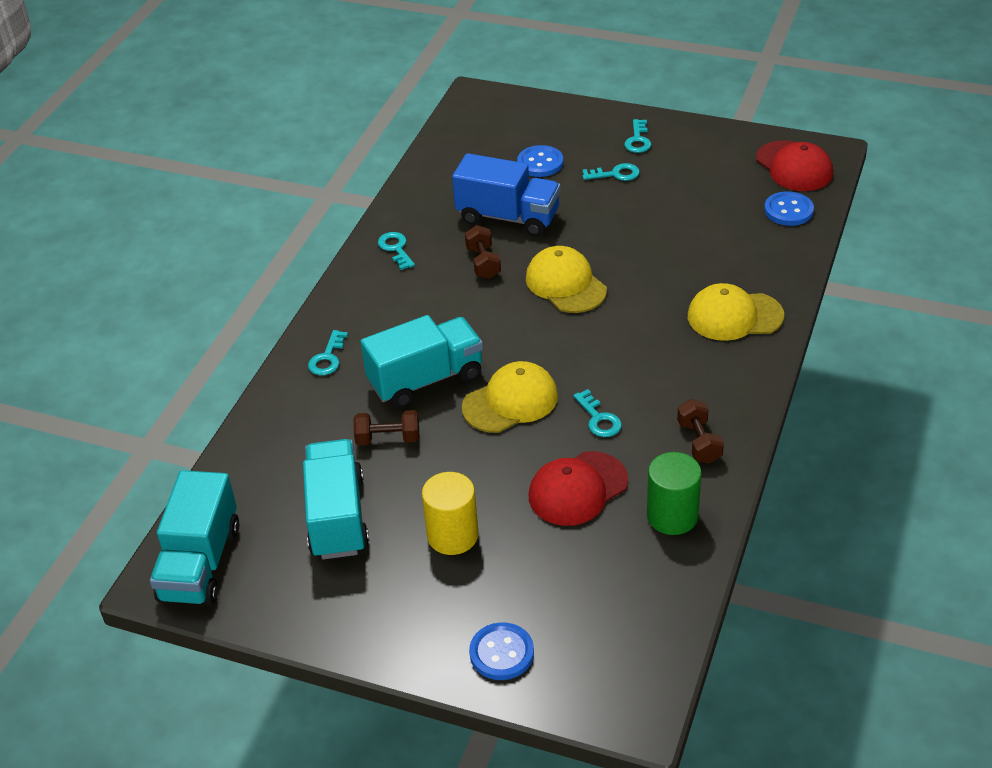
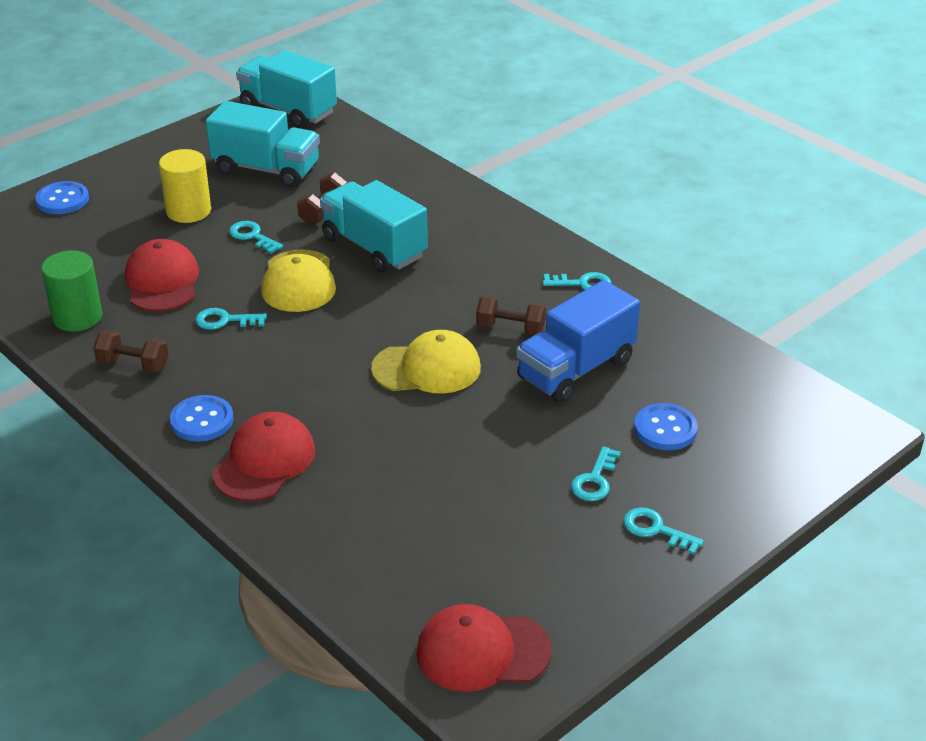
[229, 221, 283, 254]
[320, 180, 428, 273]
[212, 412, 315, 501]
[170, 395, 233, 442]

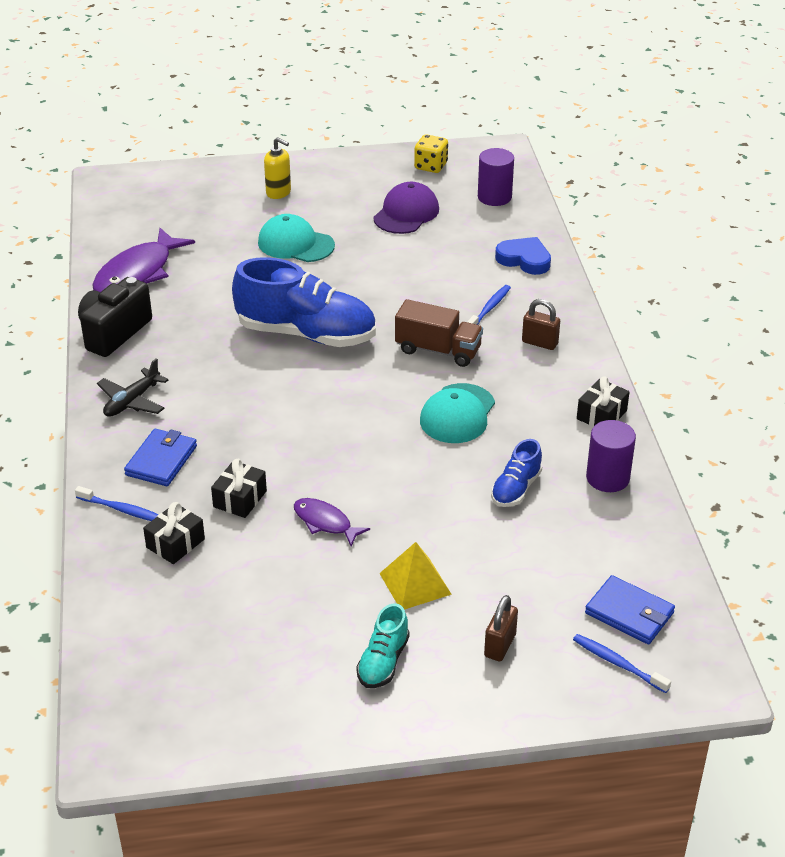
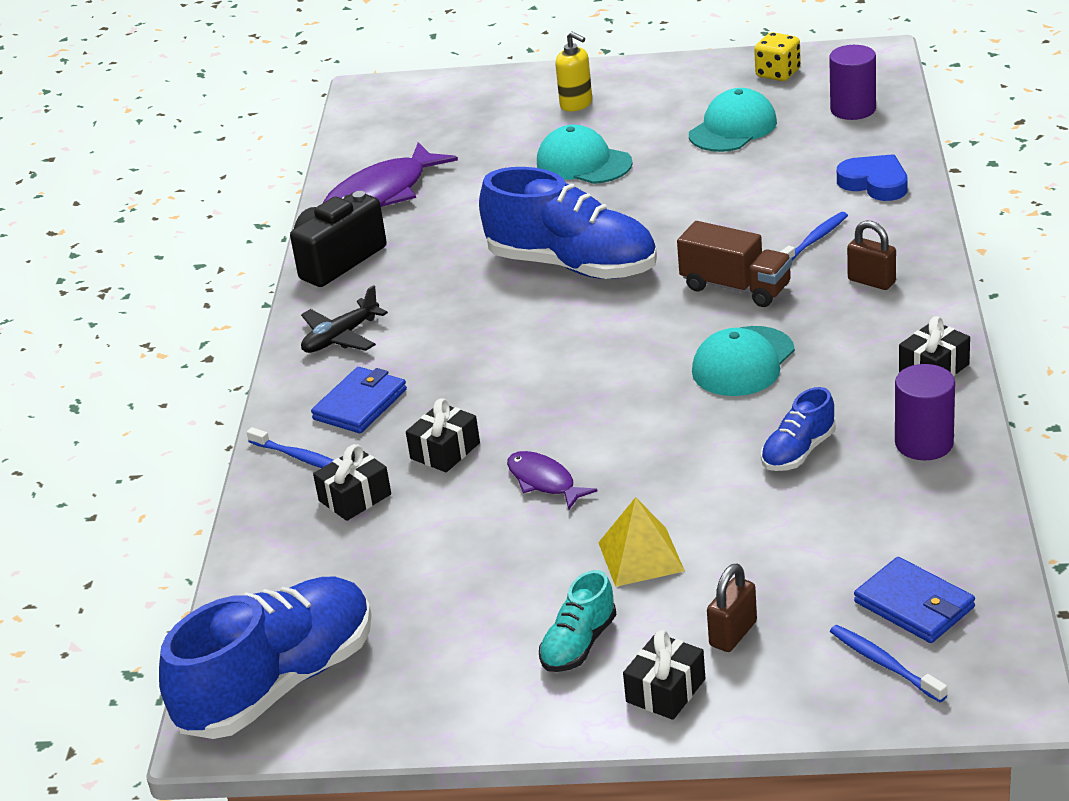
[689, 88, 777, 152]
[159, 577, 372, 739]
[623, 630, 706, 720]

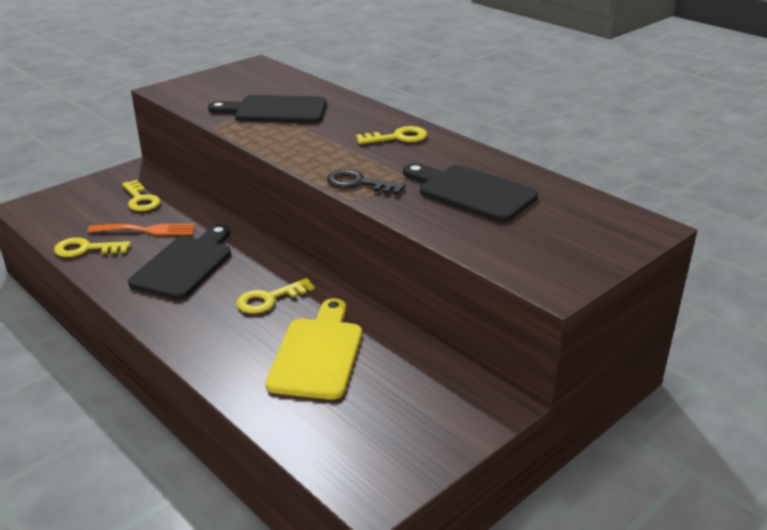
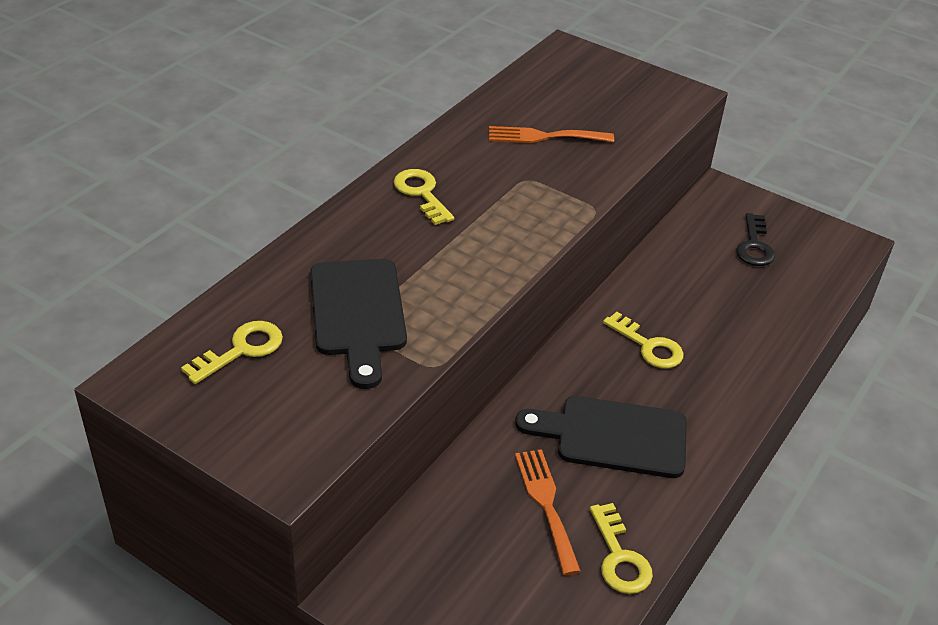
[181, 321, 283, 384]
[266, 298, 362, 400] (first image)
[736, 213, 775, 266]
[489, 126, 614, 143]

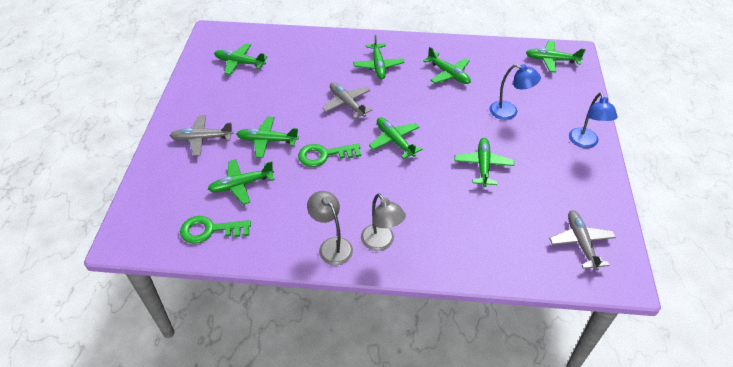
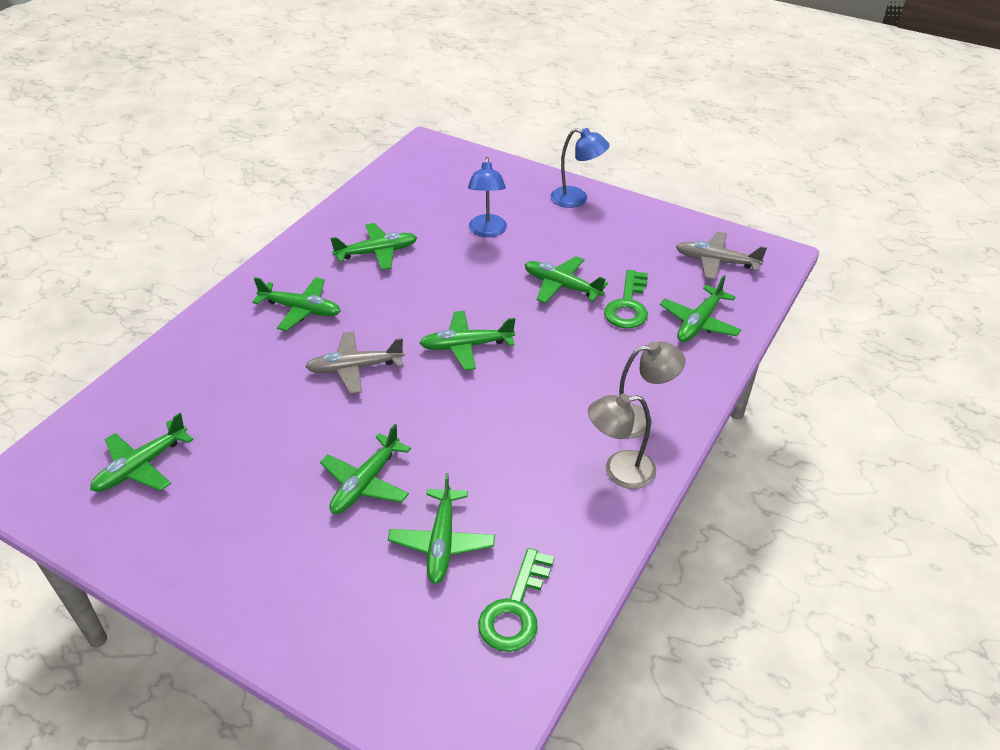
[170, 115, 234, 156] (first image)
[604, 270, 648, 328]
[468, 157, 507, 237]
[660, 275, 741, 342]

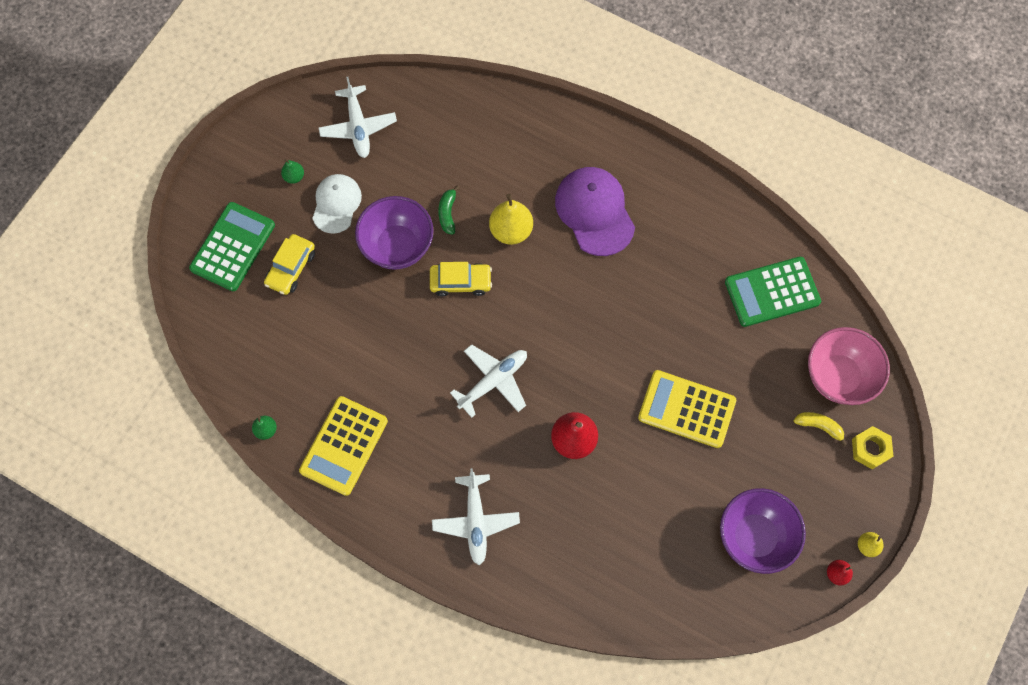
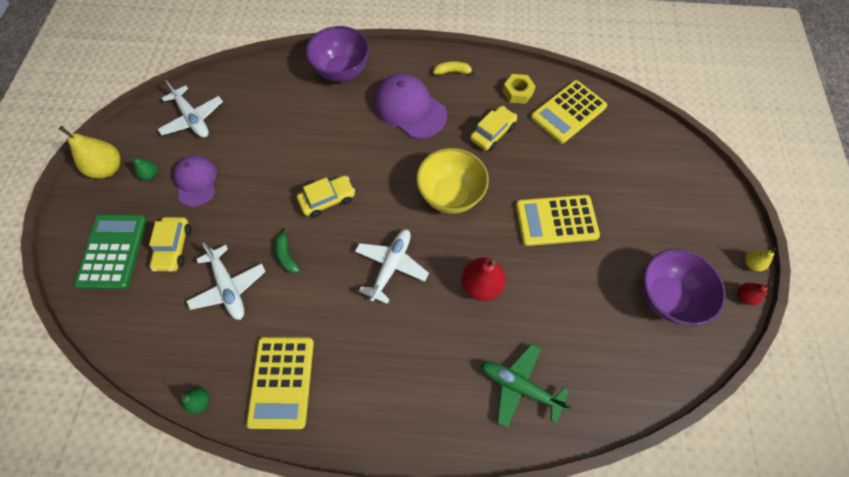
[173, 155, 217, 207]
[306, 26, 369, 82]
[186, 243, 266, 320]
[275, 227, 300, 274]
[59, 126, 120, 178]
[531, 80, 607, 144]
[433, 61, 476, 76]
[808, 327, 890, 405] (first image)
[503, 74, 536, 104]
[416, 148, 489, 213]
[470, 106, 517, 151]
[481, 344, 572, 428]

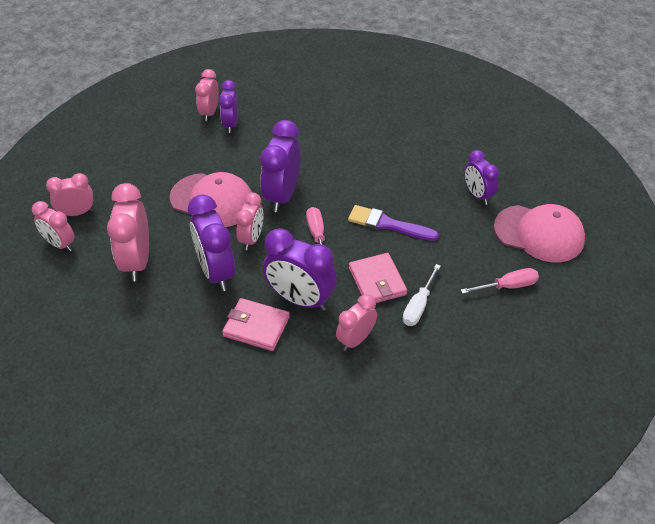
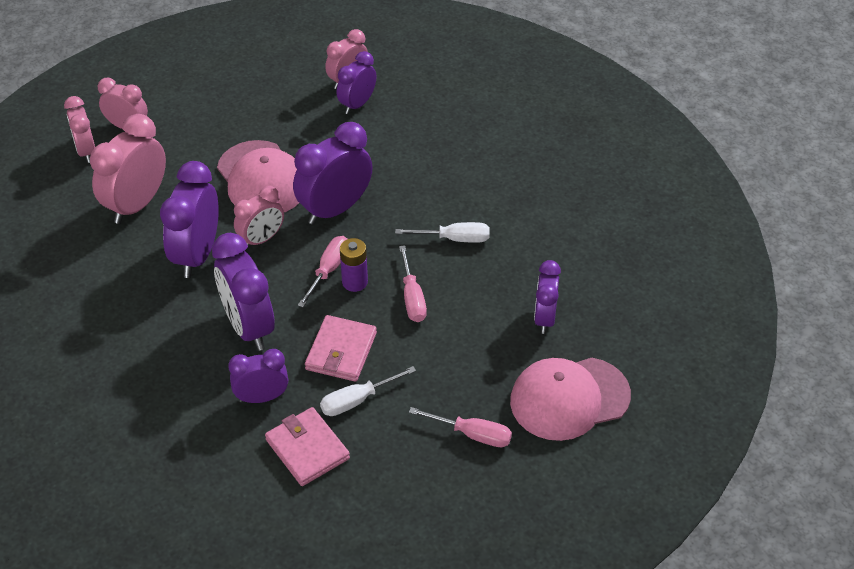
[265, 407, 350, 486]
[228, 349, 288, 403]
[399, 245, 427, 322]
[510, 358, 631, 441]
[340, 238, 368, 292]
[395, 222, 490, 243]

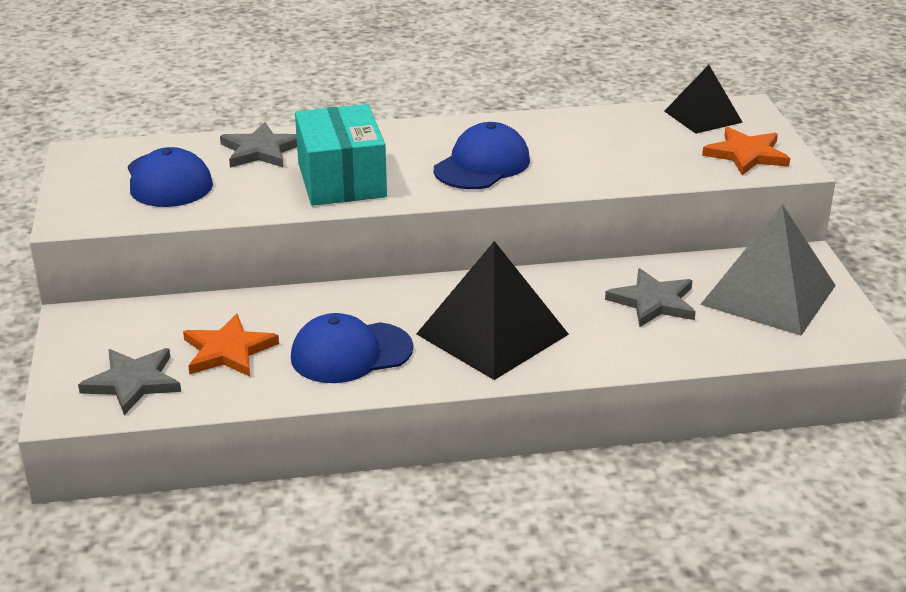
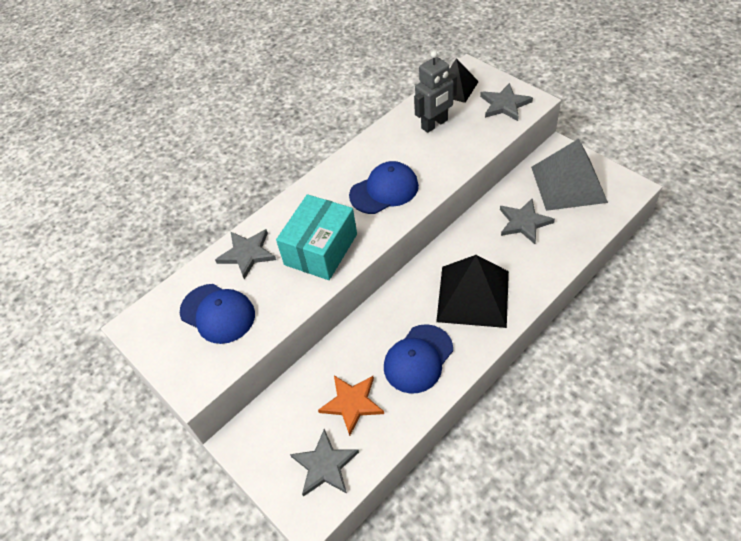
[276, 194, 357, 280]
[349, 161, 419, 214]
[480, 83, 533, 121]
[414, 51, 457, 133]

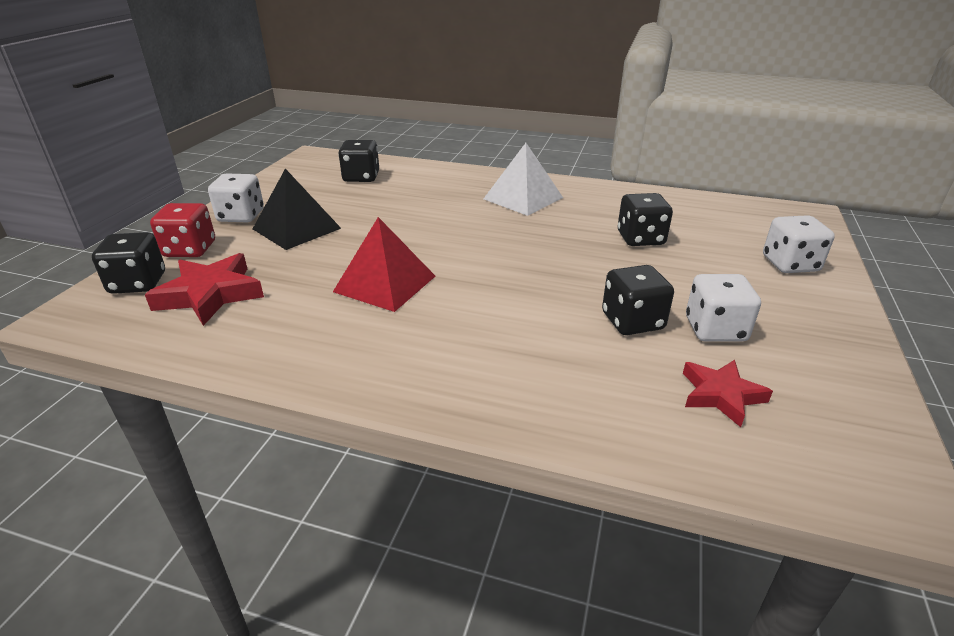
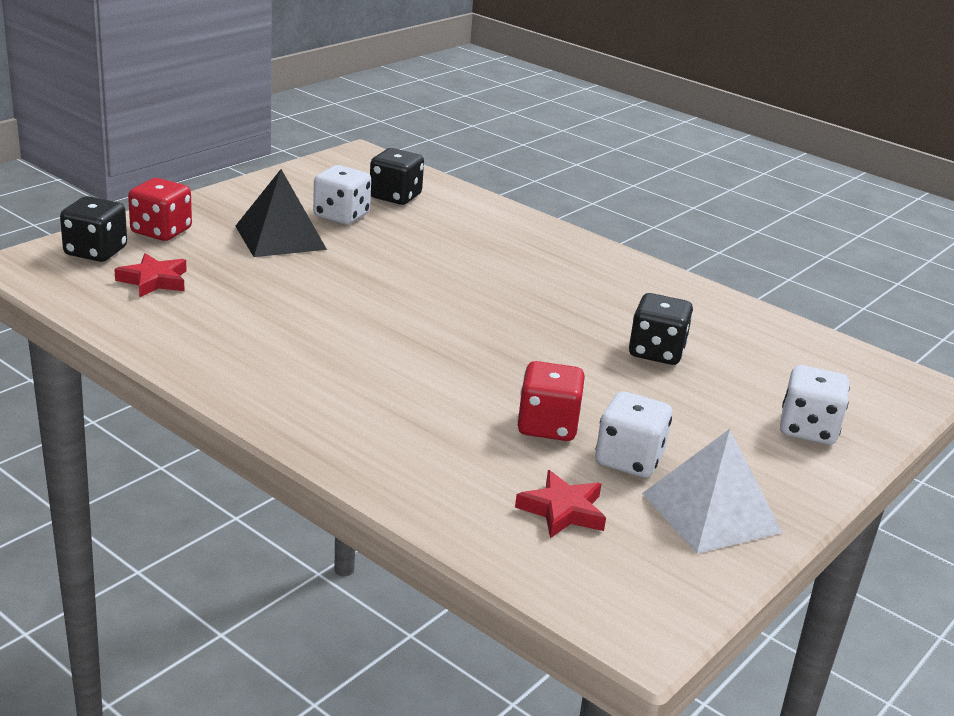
[114, 253, 187, 297]
[313, 165, 371, 224]
[333, 217, 435, 312] (first image)
[642, 429, 782, 554]
[517, 361, 585, 441]

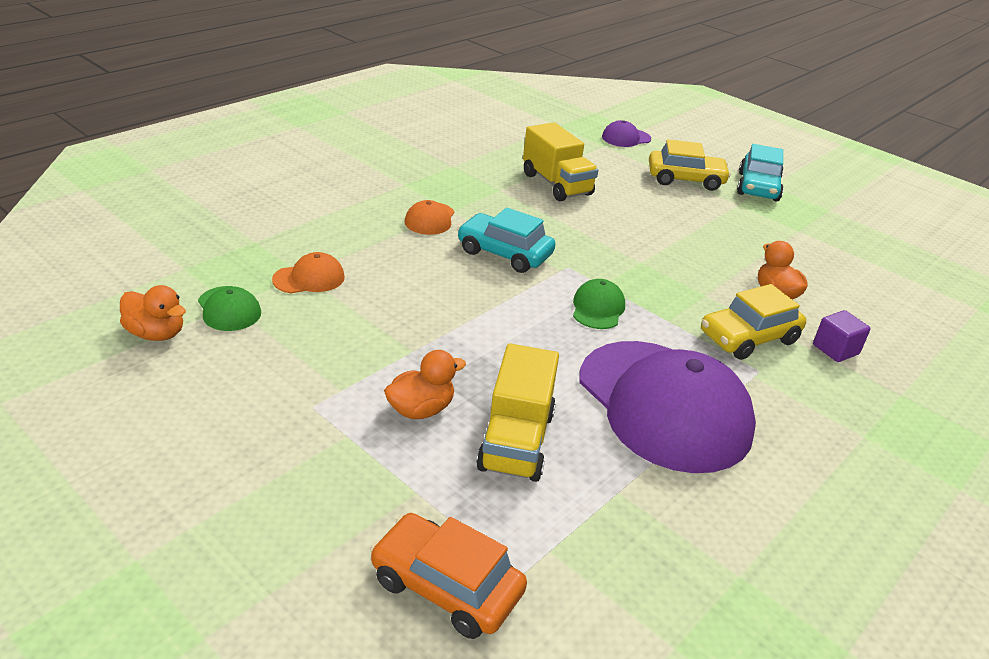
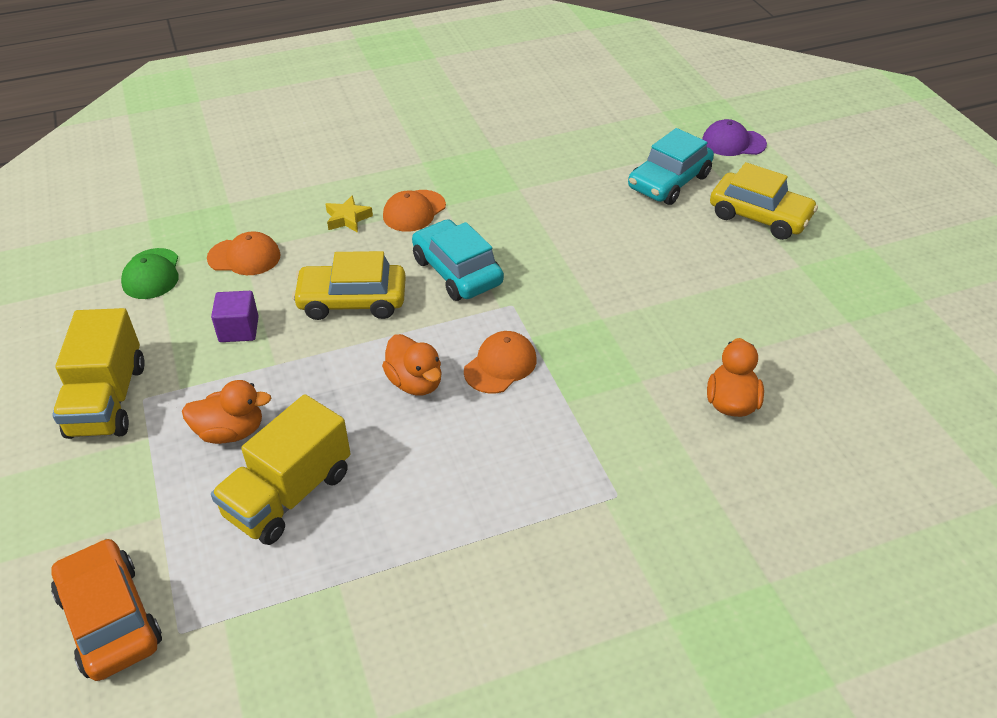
[382, 334, 442, 395]
[52, 308, 145, 439]
[464, 331, 537, 393]
[579, 341, 756, 473] (first image)
[292, 251, 406, 320]
[628, 128, 714, 205]
[211, 291, 259, 342]
[325, 195, 373, 233]

